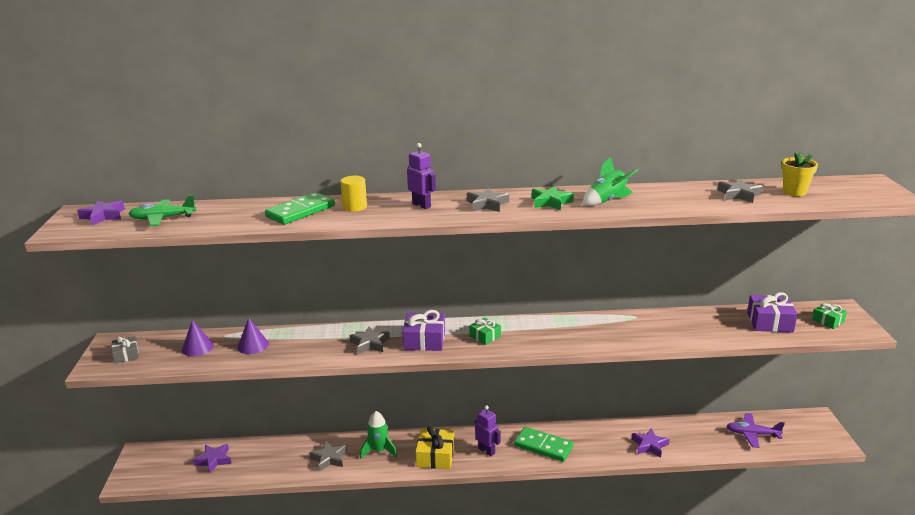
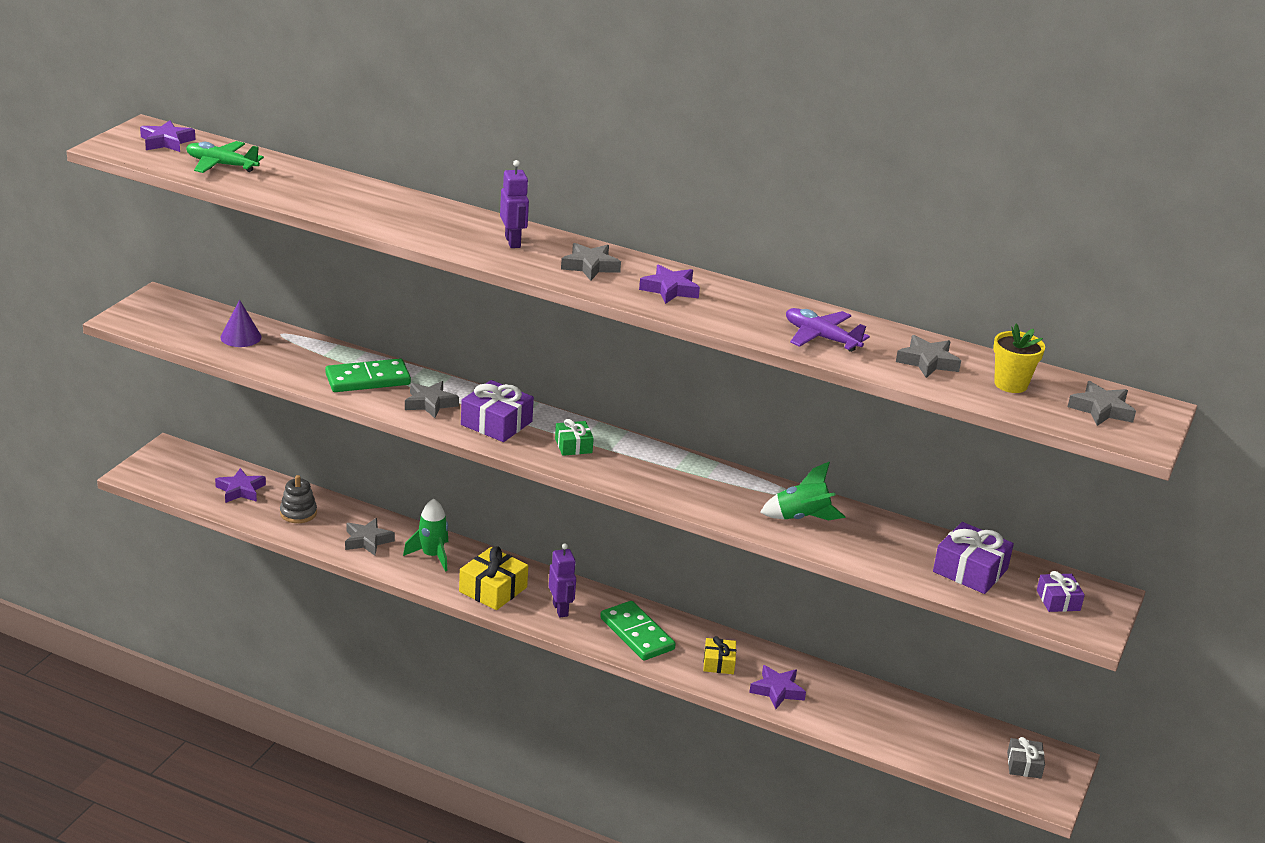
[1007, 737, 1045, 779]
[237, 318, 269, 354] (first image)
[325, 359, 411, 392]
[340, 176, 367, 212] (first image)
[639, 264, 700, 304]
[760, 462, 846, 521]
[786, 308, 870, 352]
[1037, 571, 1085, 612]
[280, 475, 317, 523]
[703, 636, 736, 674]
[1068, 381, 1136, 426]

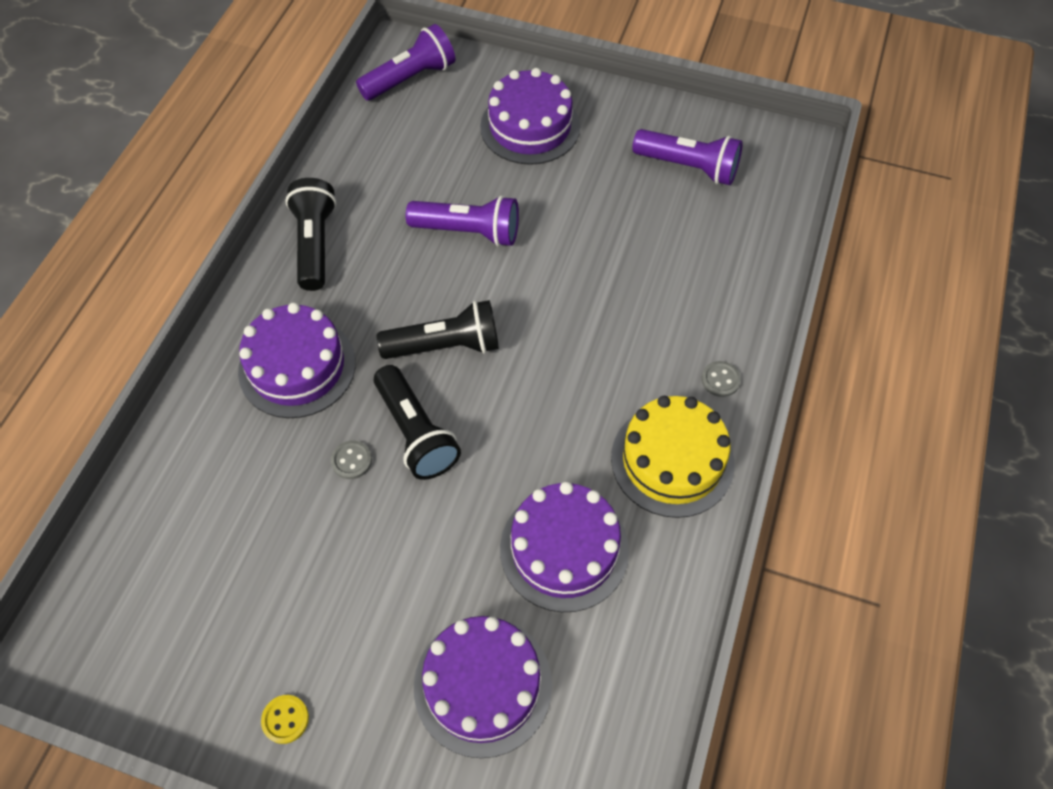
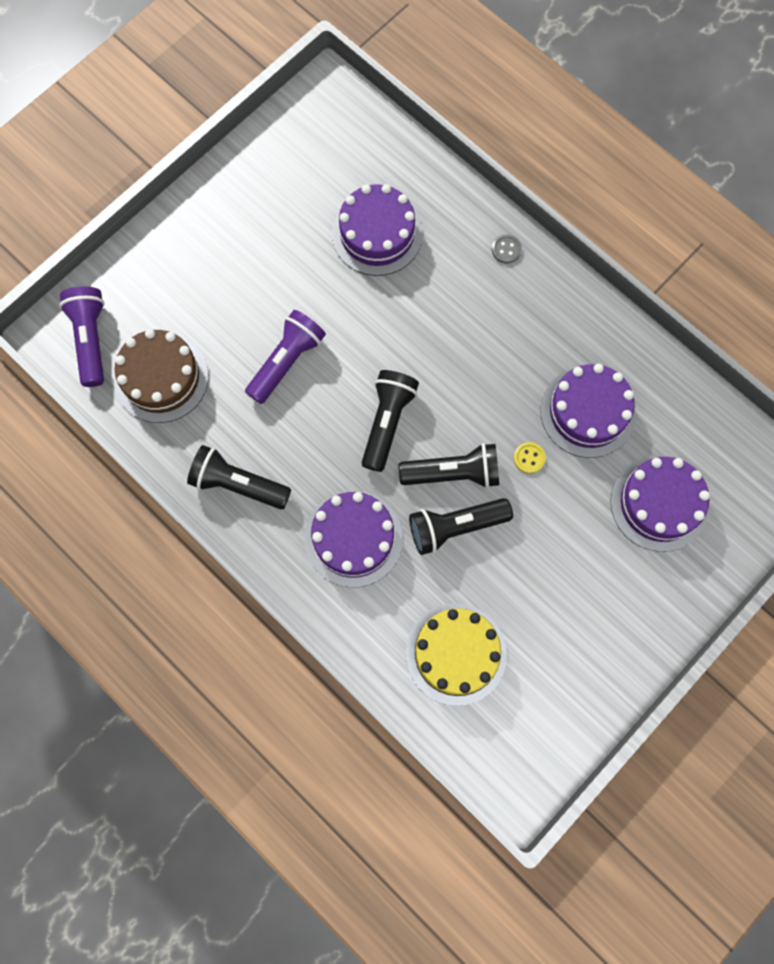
[514, 442, 546, 474]
[409, 498, 513, 555]
[332, 184, 423, 276]
[406, 603, 507, 706]
[632, 129, 743, 185] (first image)
[114, 329, 209, 423]

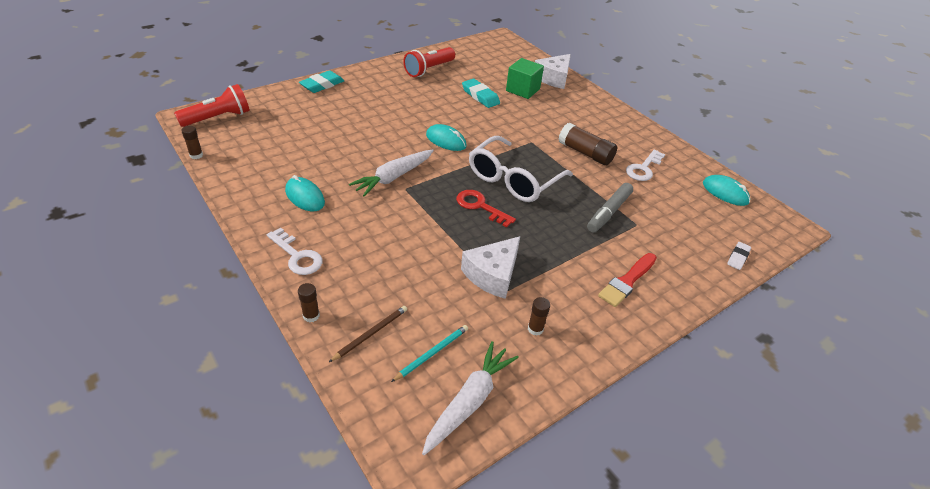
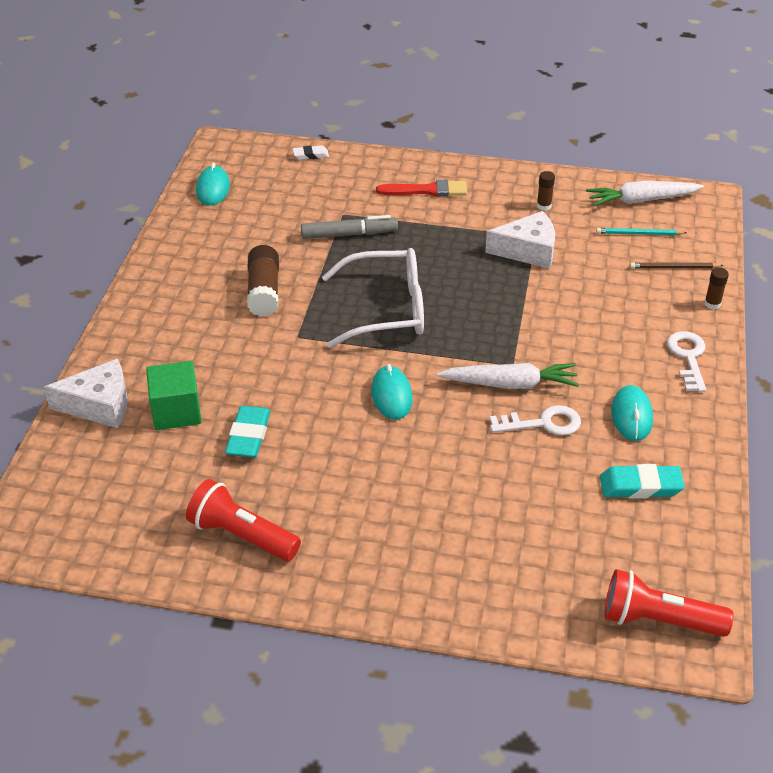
[181, 126, 203, 159] (first image)
[600, 464, 685, 498]
[186, 479, 301, 561]
[456, 190, 516, 228] (first image)
[490, 405, 581, 436]

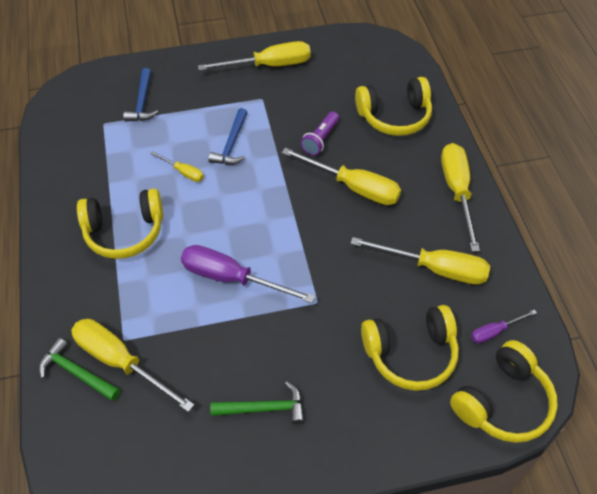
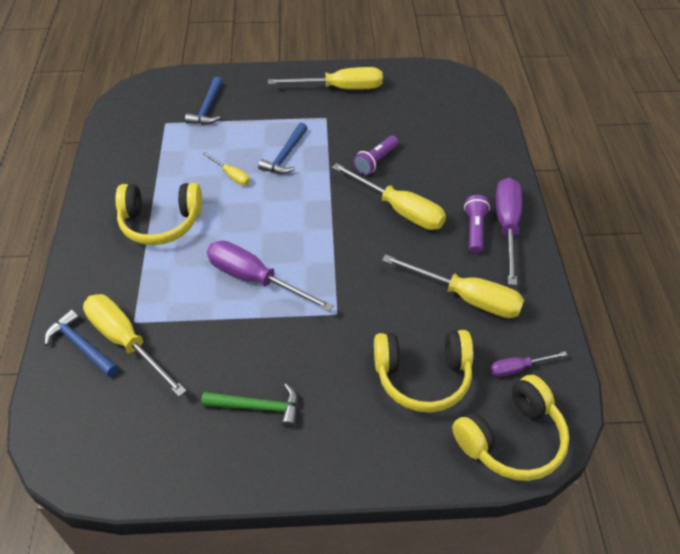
[45, 309, 118, 377]
[355, 77, 432, 136] (first image)
[496, 177, 522, 286]
[464, 195, 490, 253]

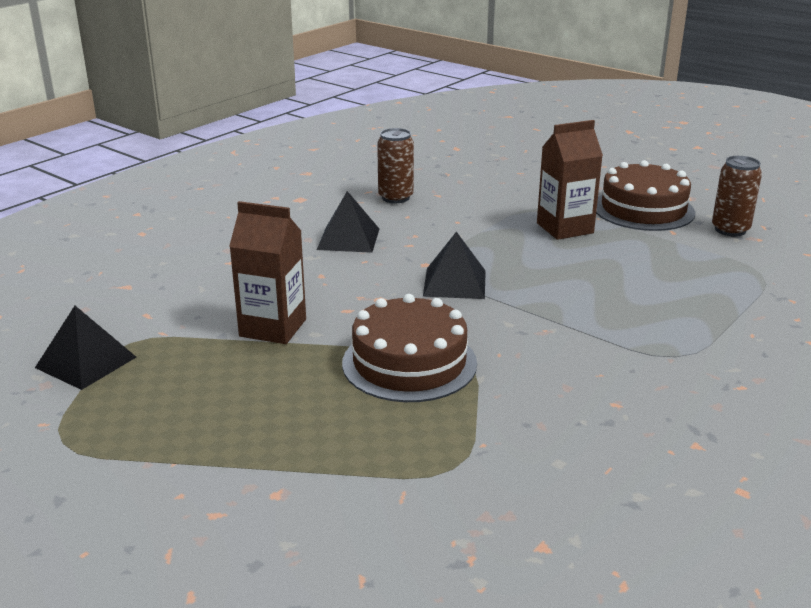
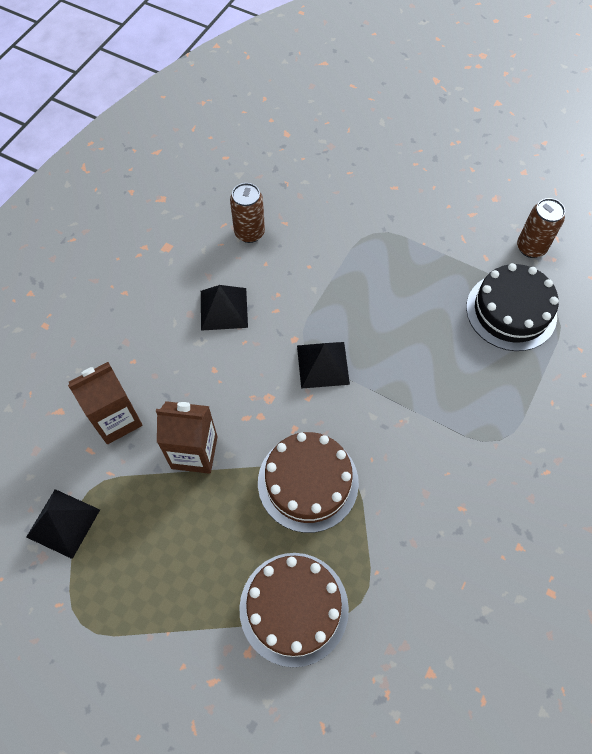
[68, 362, 143, 444]
[239, 553, 349, 667]
[466, 263, 559, 351]

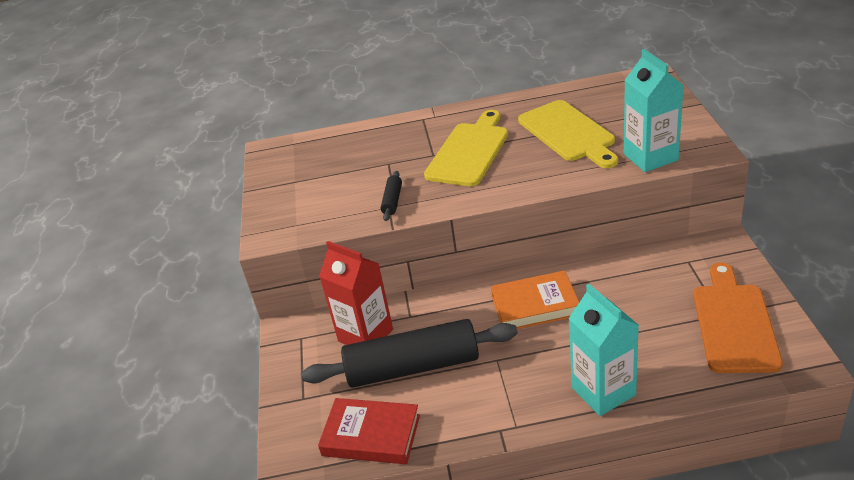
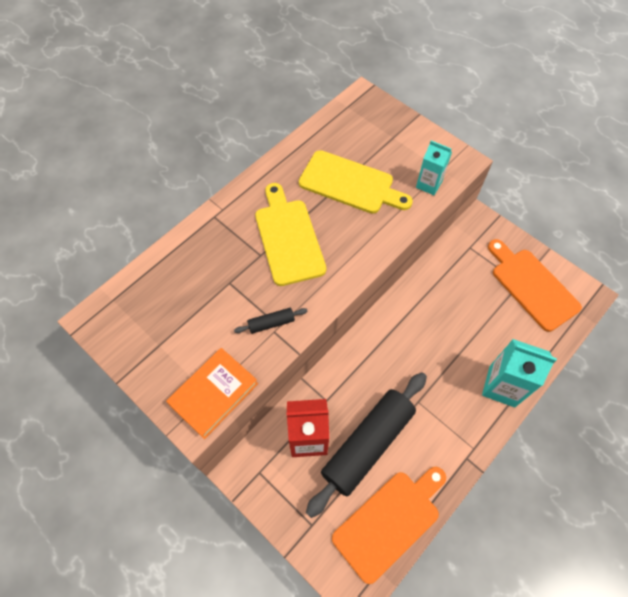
[332, 467, 446, 584]
[234, 308, 308, 334]
[166, 348, 258, 439]
[416, 140, 452, 195]

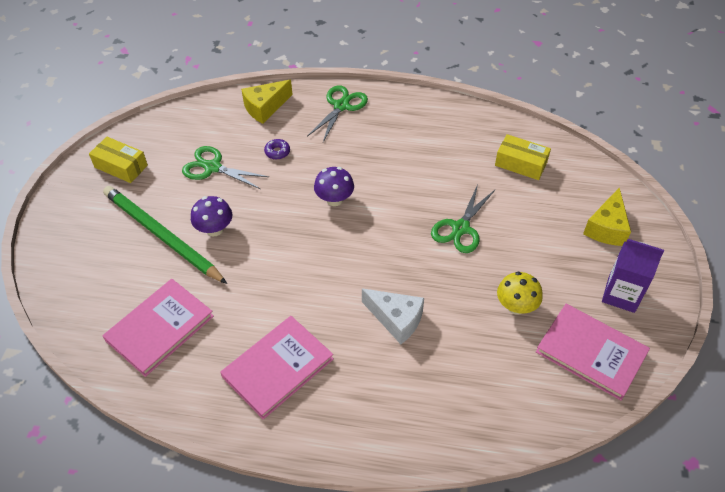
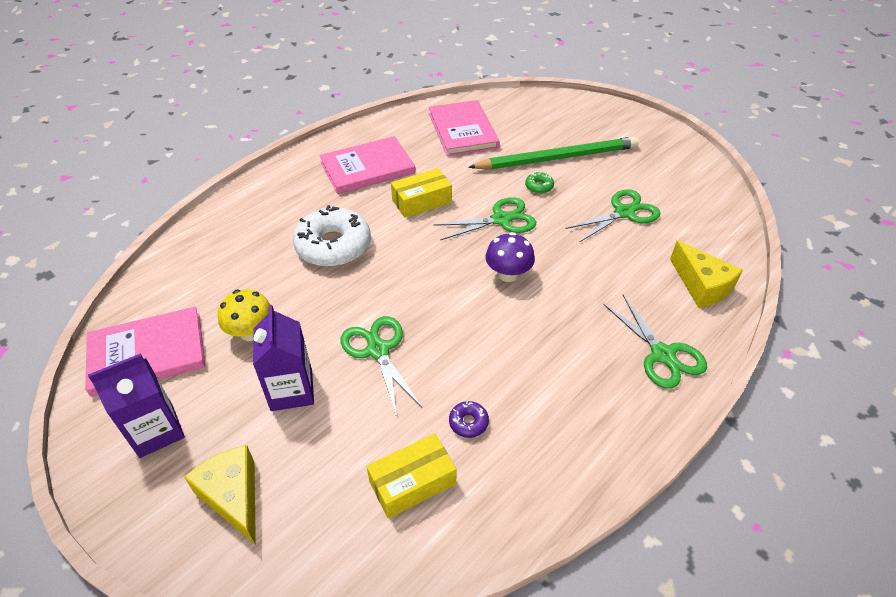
[391, 168, 452, 218]
[525, 171, 554, 194]
[319, 136, 415, 194]
[670, 240, 743, 308]
[449, 401, 489, 438]
[293, 205, 371, 267]
[253, 305, 314, 411]
[434, 197, 536, 240]

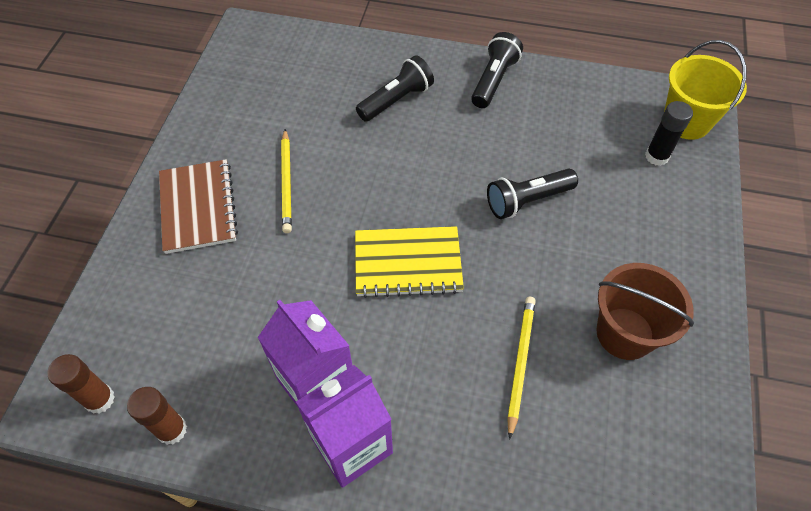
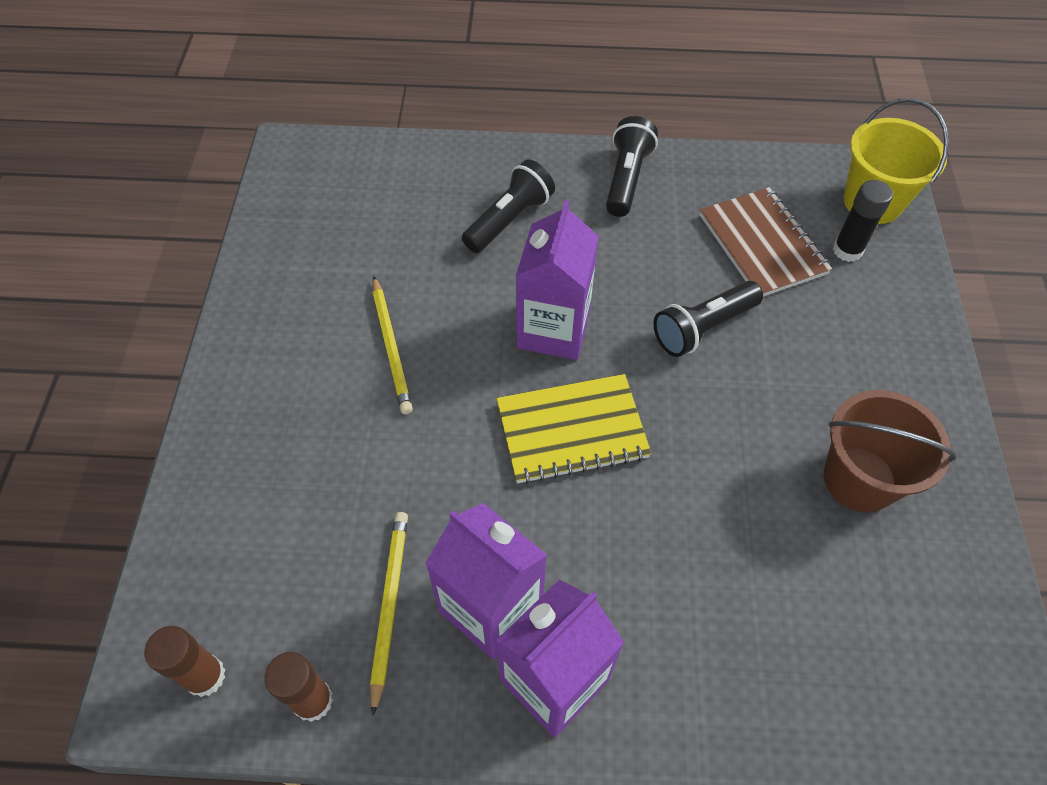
[700, 187, 832, 296]
[370, 512, 408, 716]
[516, 200, 599, 360]

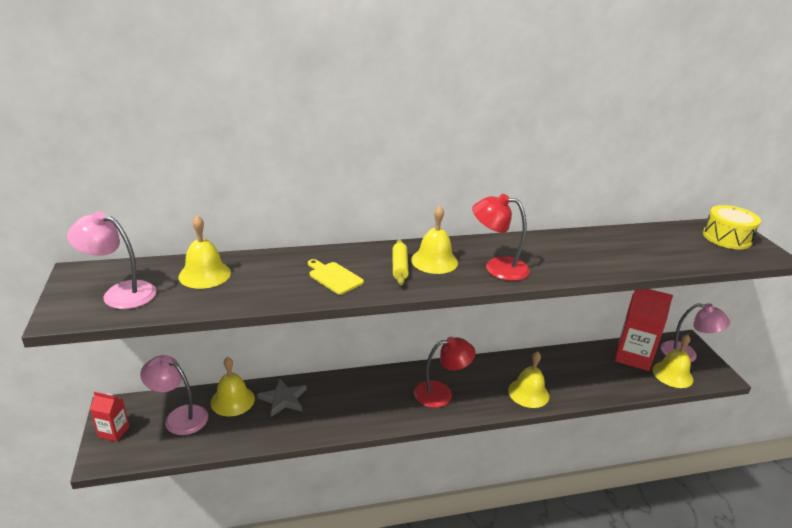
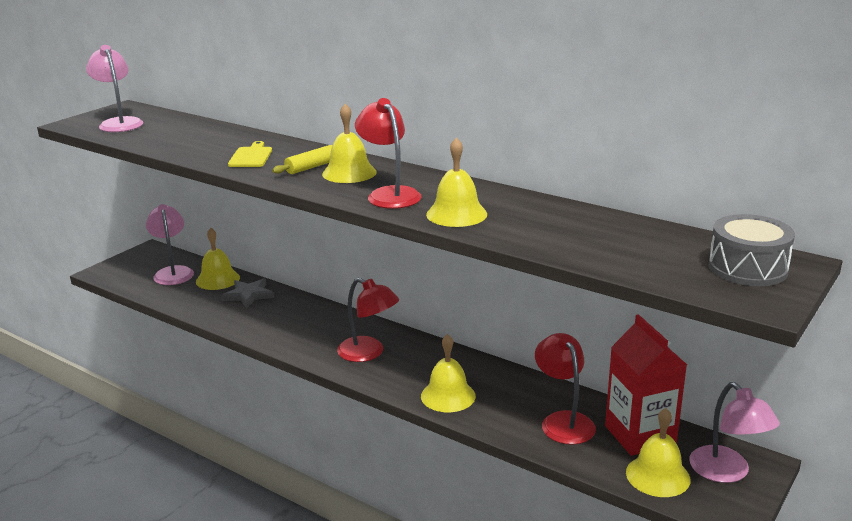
[90, 392, 130, 442] (first image)
[426, 137, 487, 227]
[708, 214, 795, 286]
[535, 333, 596, 445]

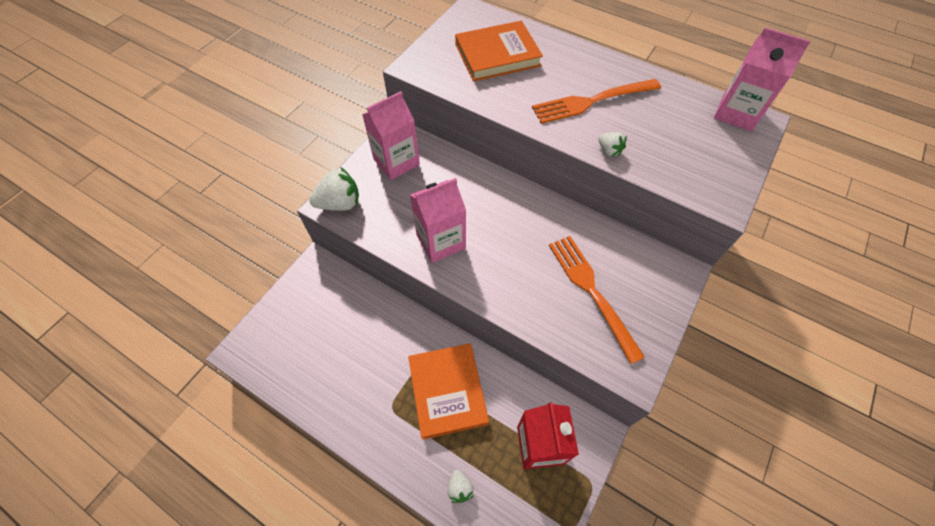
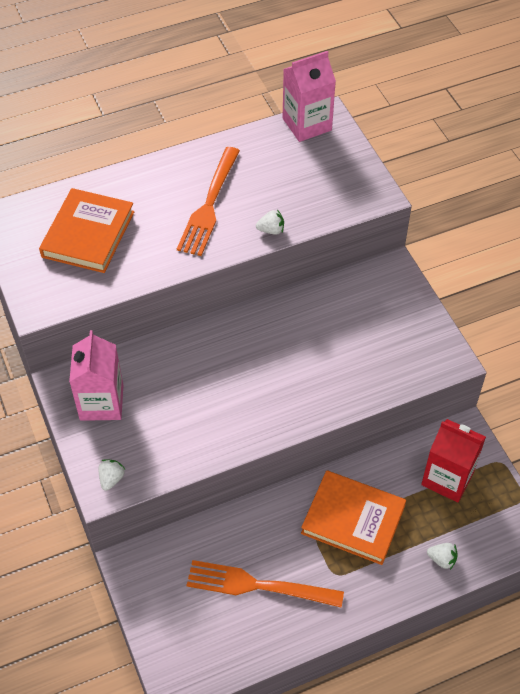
[99, 460, 125, 491]
[410, 178, 466, 263] (first image)
[187, 560, 344, 608]

